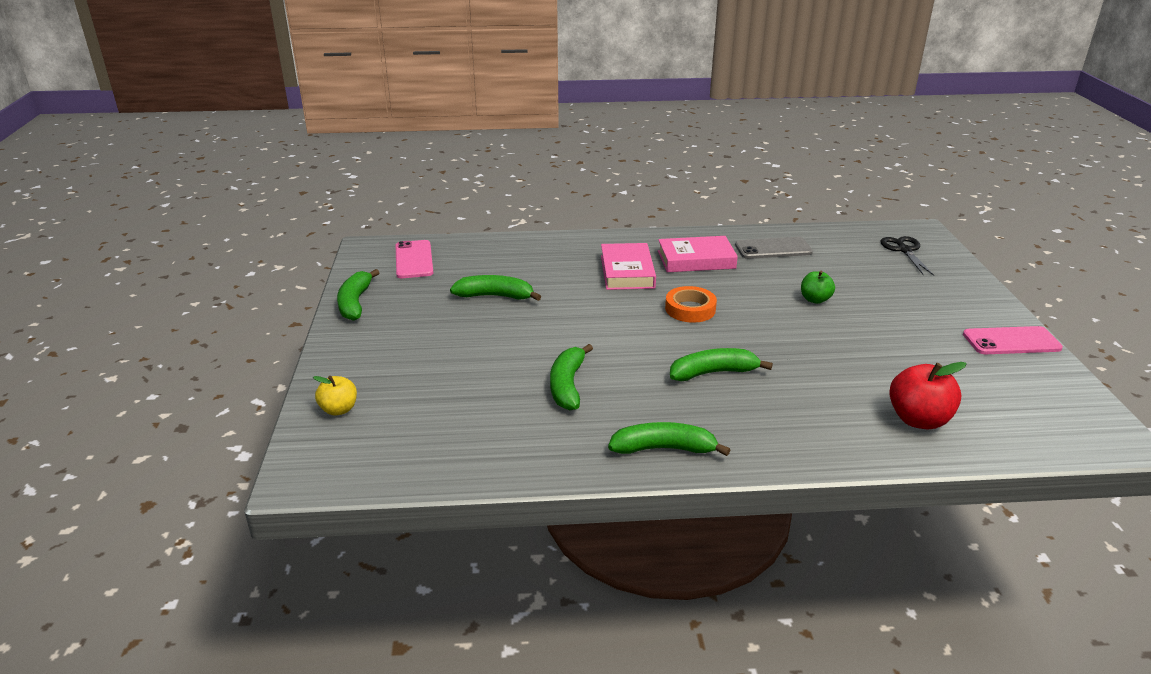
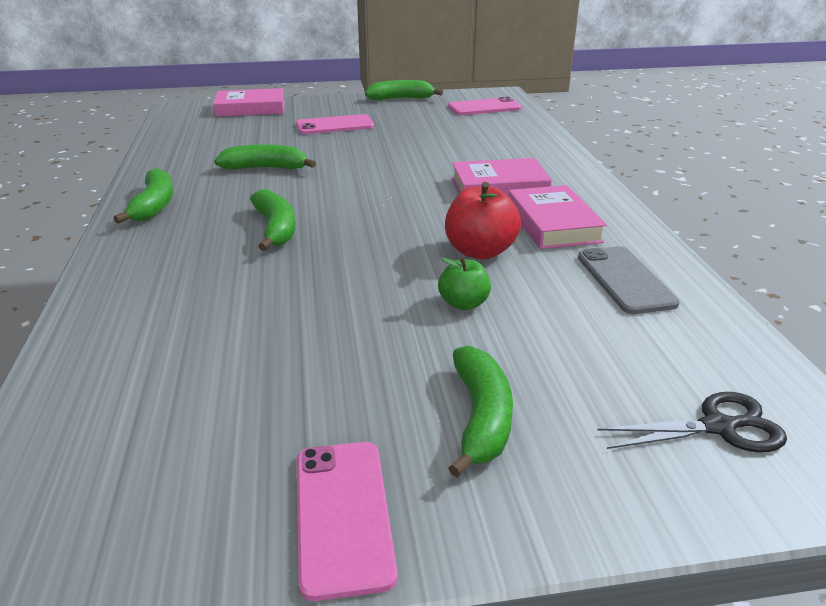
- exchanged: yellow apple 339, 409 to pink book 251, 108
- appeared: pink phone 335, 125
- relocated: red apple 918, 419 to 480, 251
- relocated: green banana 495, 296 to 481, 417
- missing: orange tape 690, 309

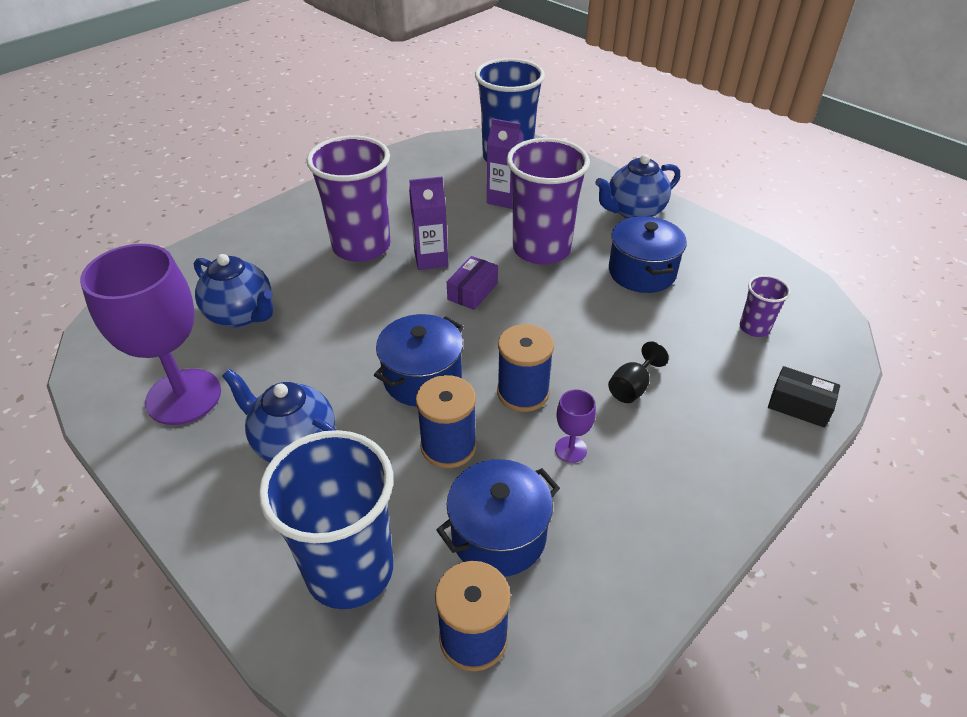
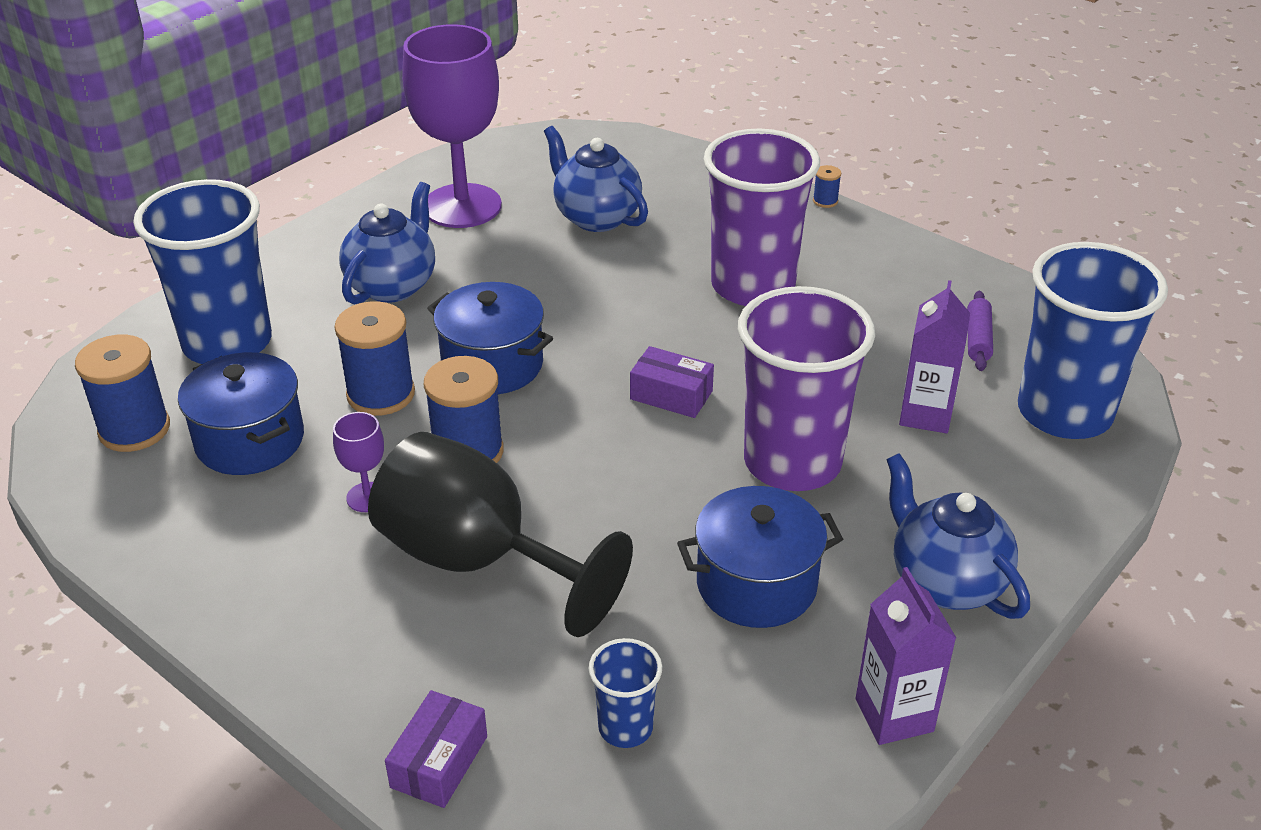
- size: black goblet 632, 387 = 478, 560 x2.40
- colour: black box 799, 405 to purple box 439, 762
- spun: blue teapot 242, 315 = 596, 217 105 degrees clockwise
- colour: purple cup 754, 328 to blue cup 625, 727
- appeared: blue spool 825, 201
- relocated: purple carton 431, 259 to 894, 715
- appeared: purple rolling pin 978, 339

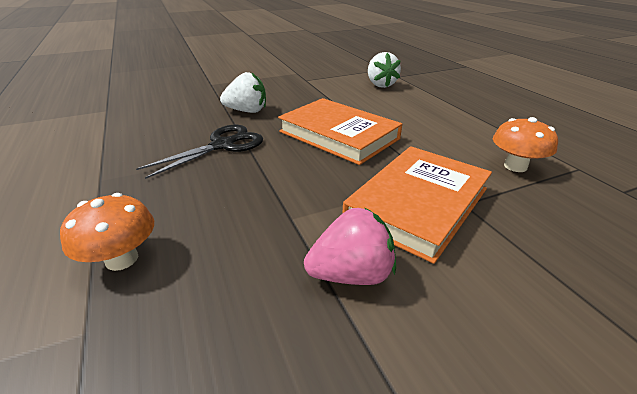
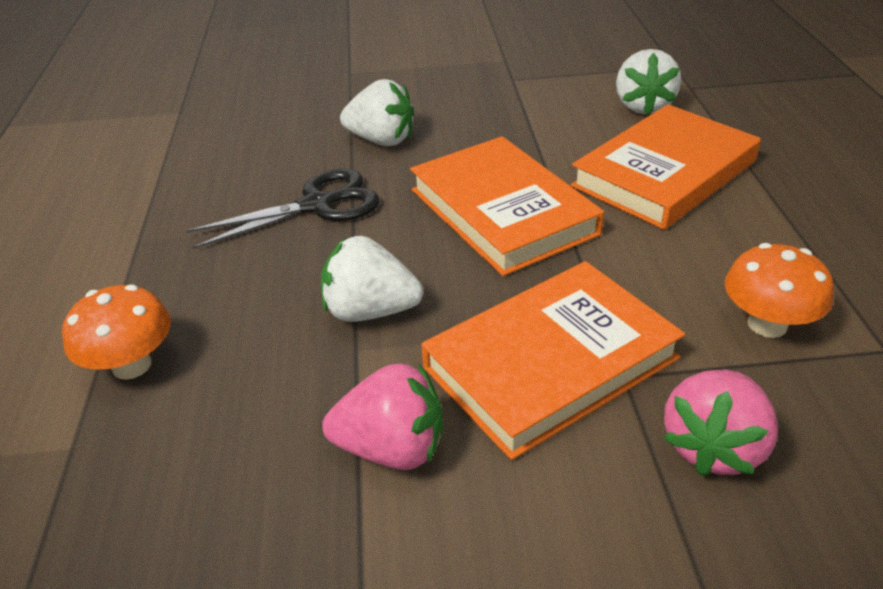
- appeared: white strawberry 370, 311
- appeared: orange book 664, 174
- appeared: pink strawberry 713, 447

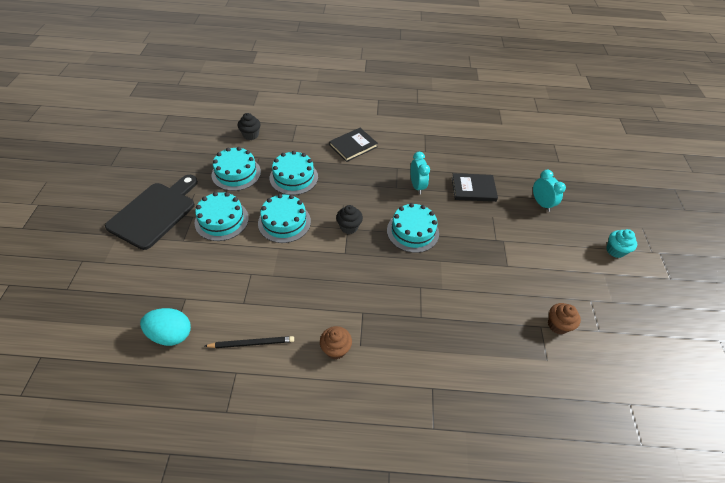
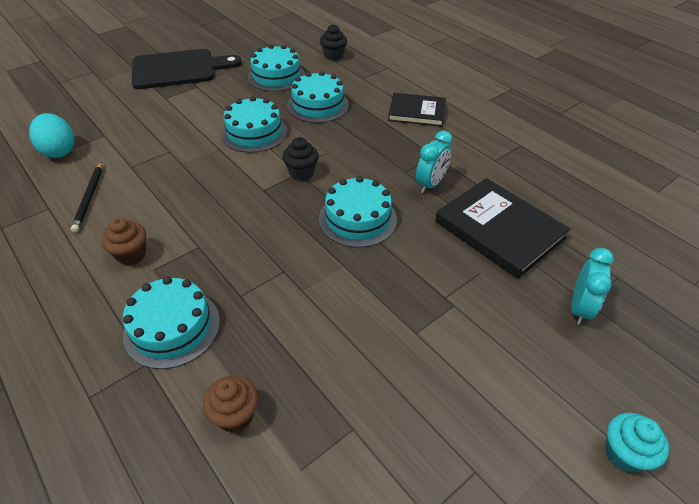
- spun: black pencil 252, 343 = 89, 198 45 degrees clockwise
- relocated: turquoise cake 221, 220 to 172, 327
- relocated: brown cupcake 557, 325 to 235, 415
- size: black book 473, 189 = 499, 230 x1.51

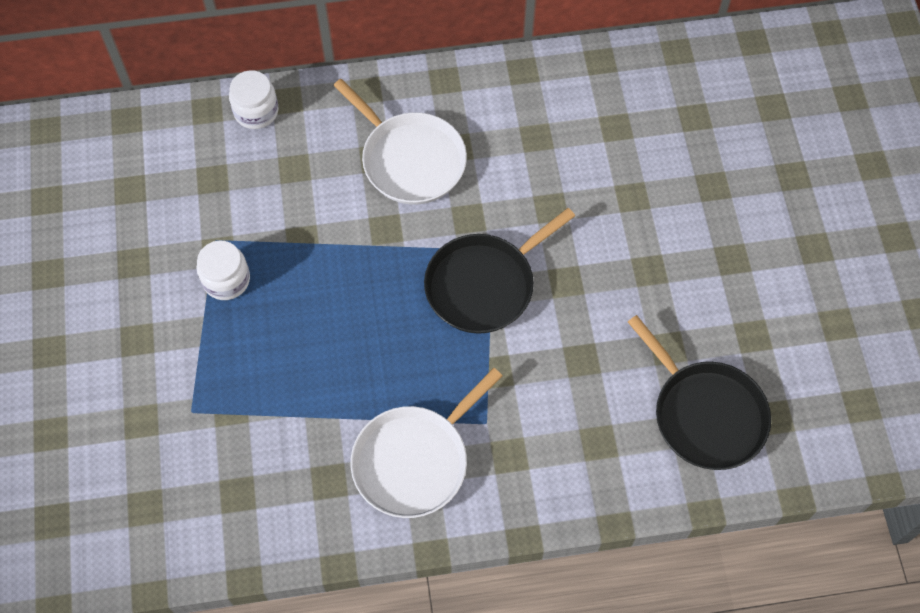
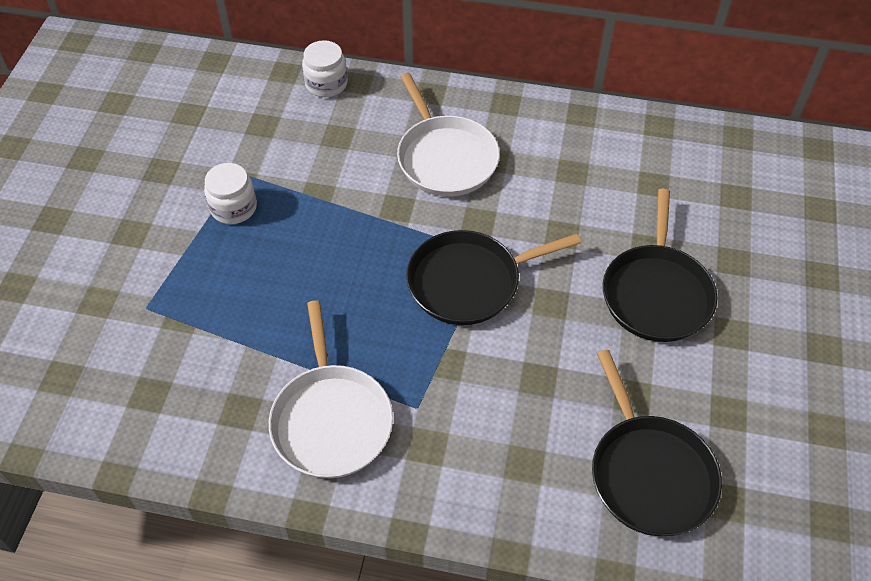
- spun: white pan 415, 460 = 331, 419 75 degrees counterclockwise
- appeared: black pan 656, 293

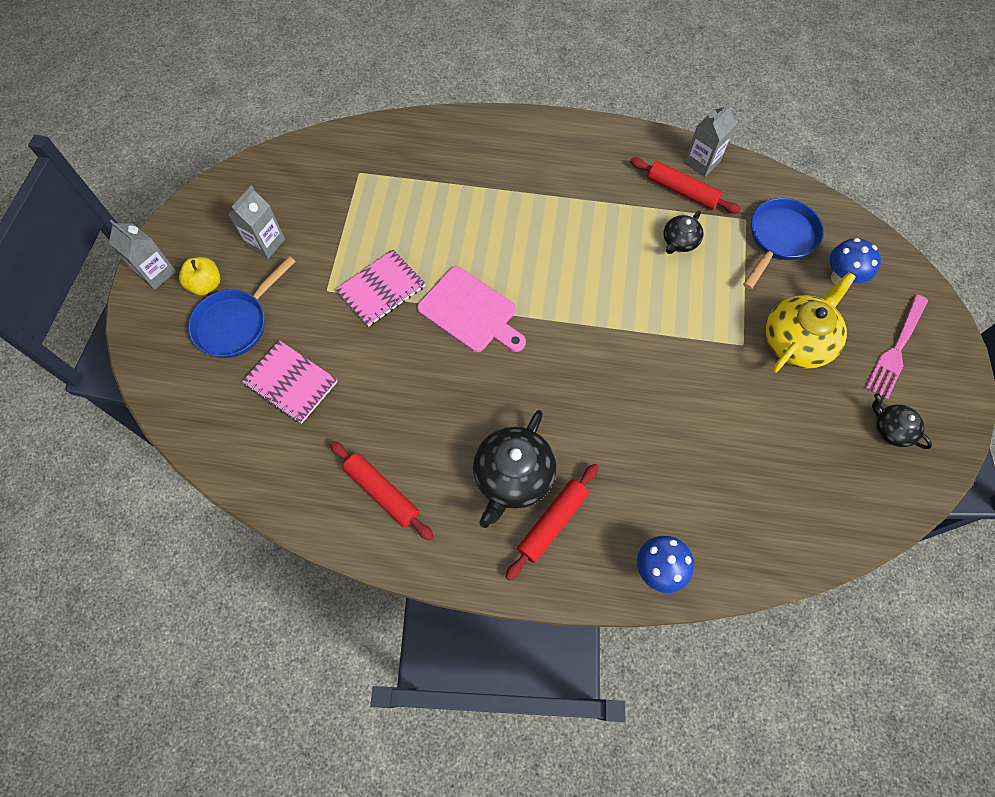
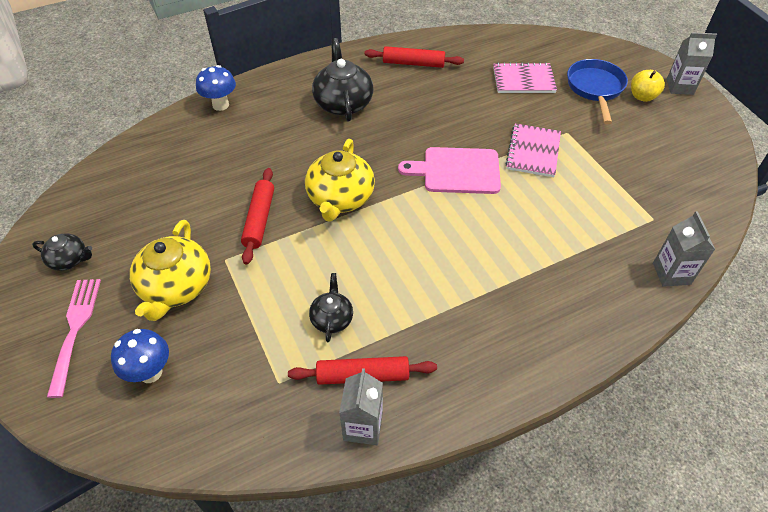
- relocated: red rolling pin 552, 523 to 259, 219
- appeared: yellow teapot 340, 198
- relocated: grey carton 266, 243 to 671, 273
- missing: blue pan 779, 239

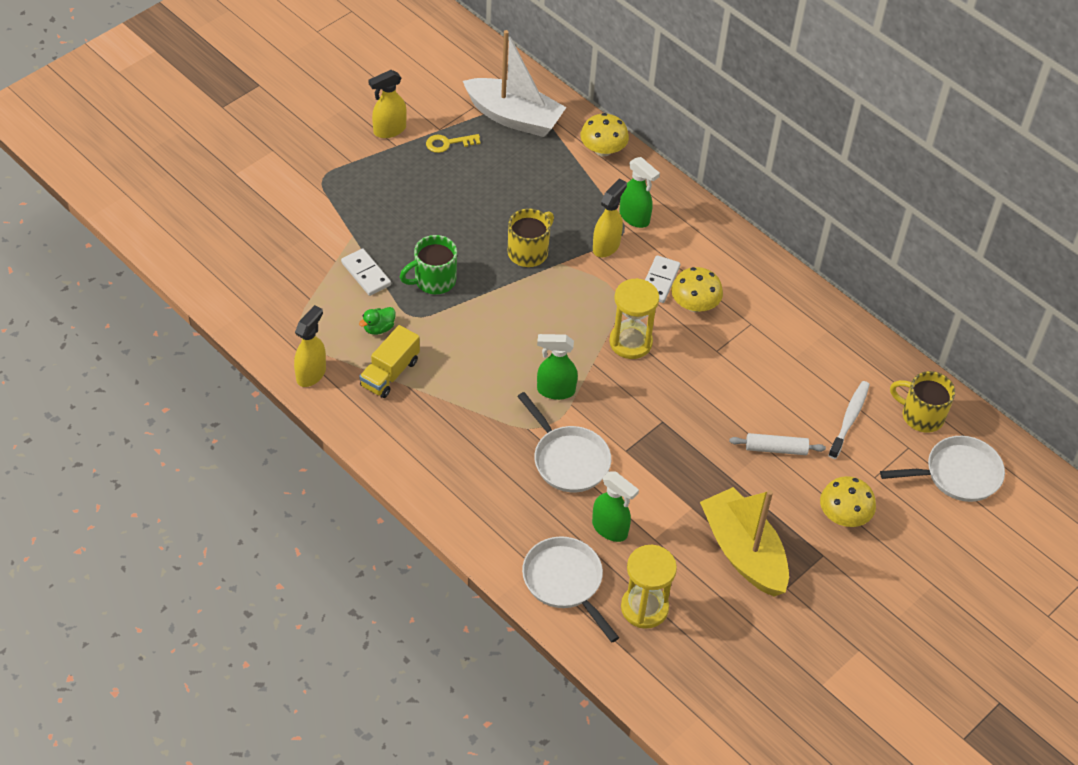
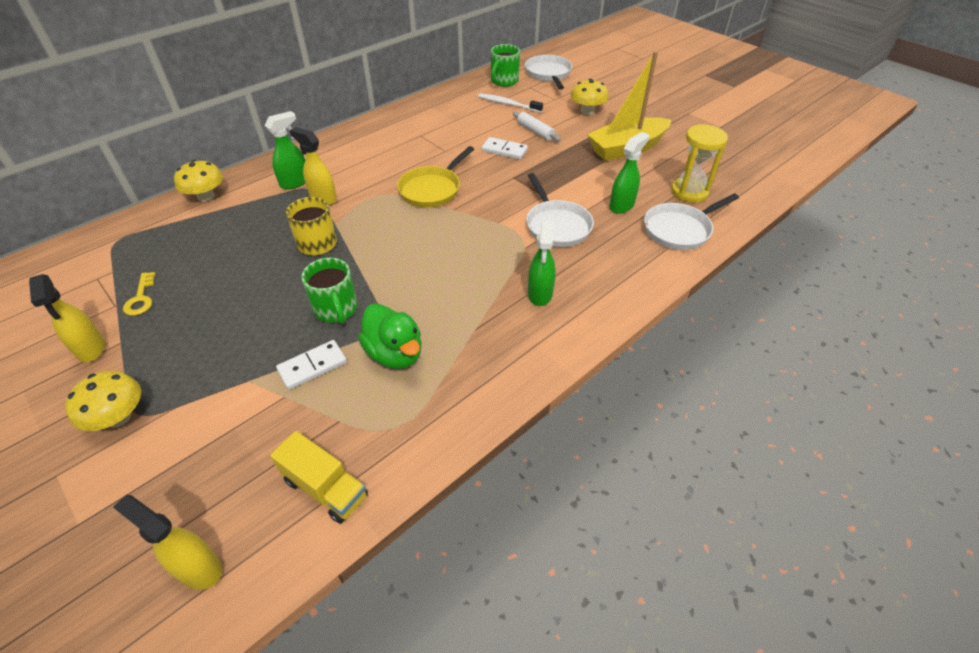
- relocated: yellow mushroom 694, 304 to 118, 417
- relocated: yellow spray bottle 311, 374 to 198, 568
- relocated: yellow truck 390, 373 to 325, 488
- size: green duck 379, 328 = 395, 353 x1.88
- exchanged: yellow hourglass 630, 342 to yellow pan 432, 189
- relocated: white domino 659, 281 to 504, 150
- colour: yellow mug 921, 415 to green mug 504, 81
- spun: white rolling pin 776, 449 = 535, 131 45 degrees counterclockwise
- spun: white pan 568, 459 = 556, 225 105 degrees clockwise
- relocated: green spray bottle 555, 390 to 540, 294
- missing: white boat 514, 117

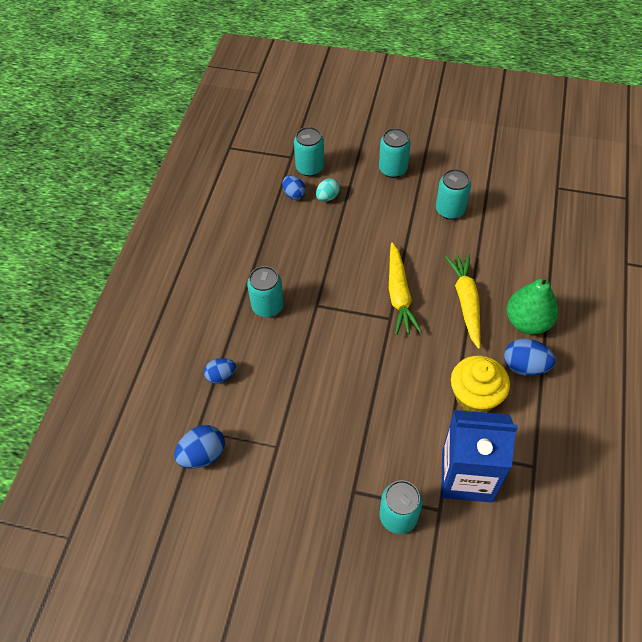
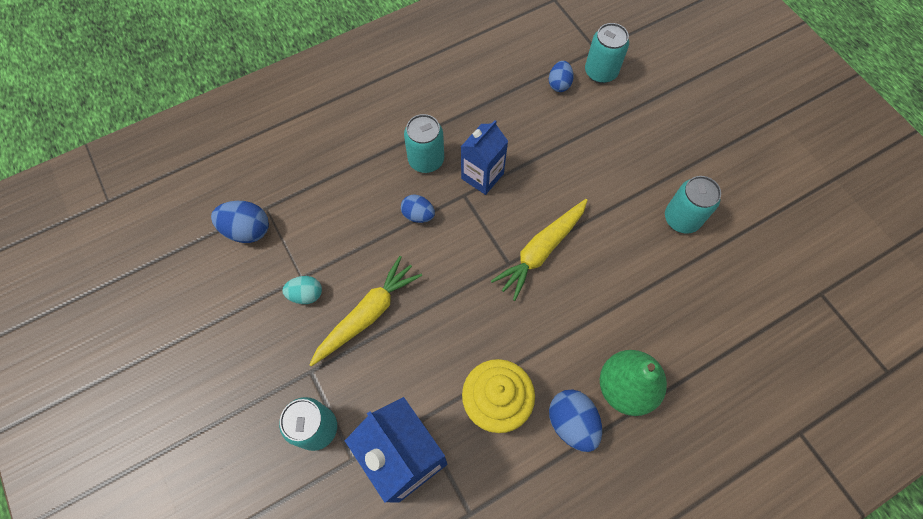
- relocated: turquoise egg 327, 197 to 306, 294
- relocated: yellow carrot 466, 302 to 368, 314
- relocated: blue egg 221, 376 to 418, 215
- appeared: blue carton 482, 176
- missing: turquoise can 393, 169

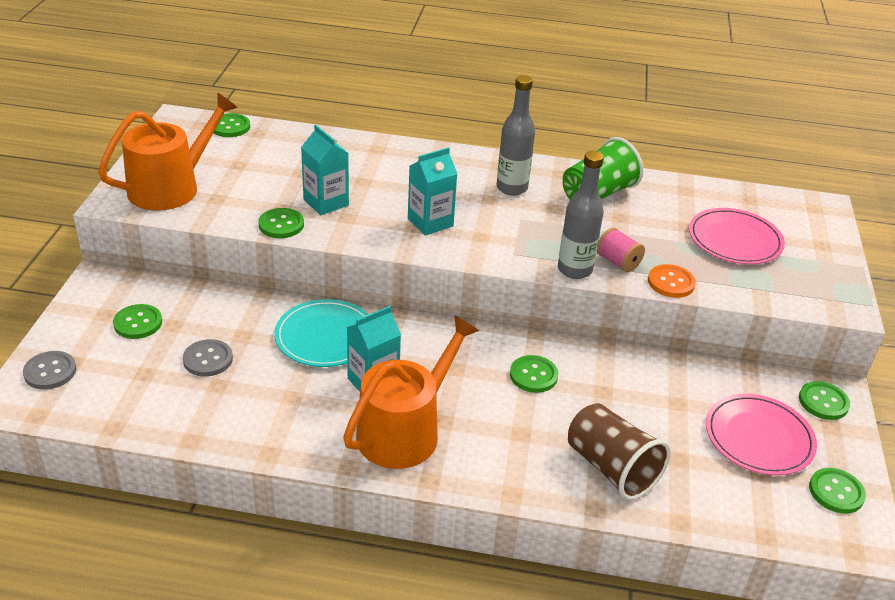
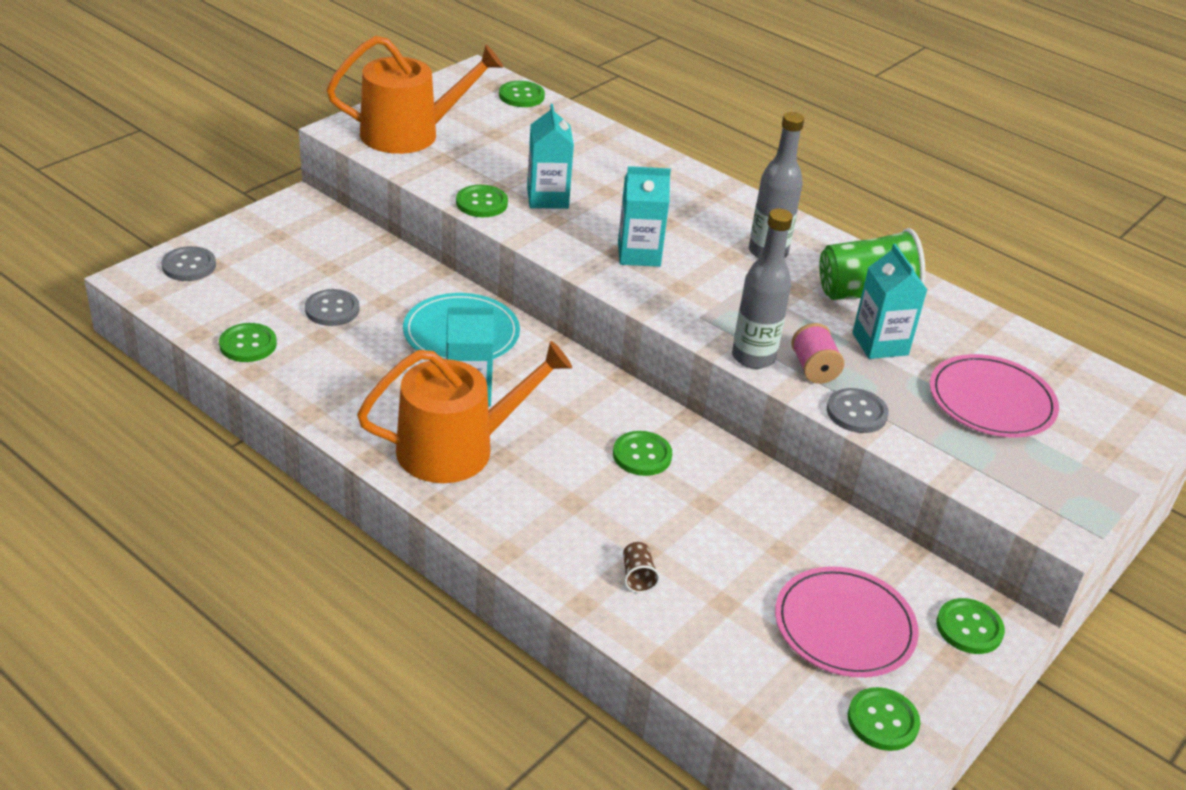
- relocated: green button 138, 323 to 248, 344
- size: brown cup 611, 468 = 637, 576 x0.42
- colour: orange button 671, 282 to grey button 856, 413
- appeared: turquoise carton 880, 344

